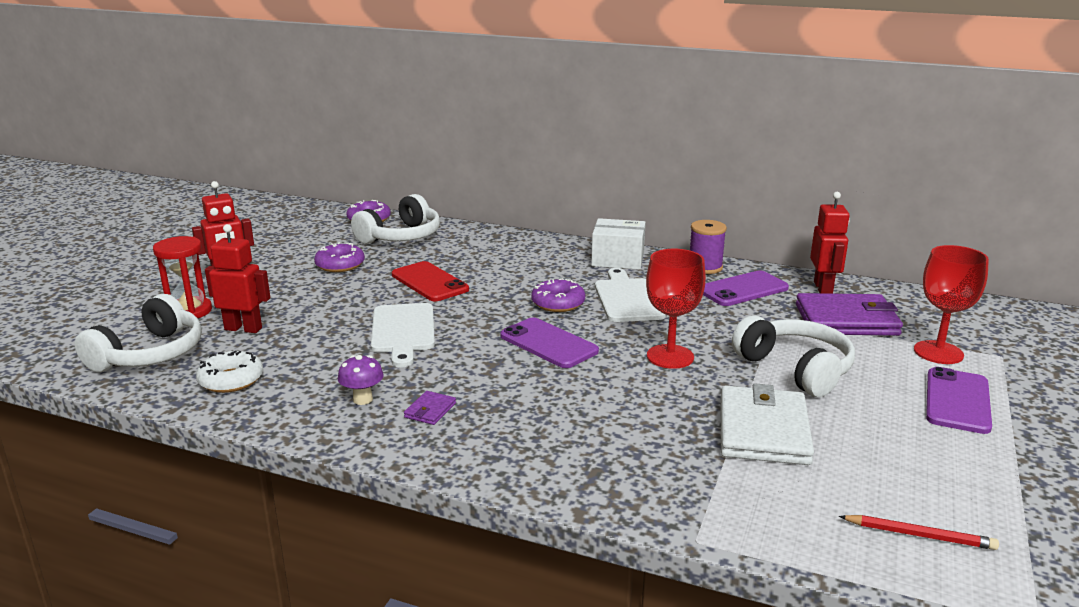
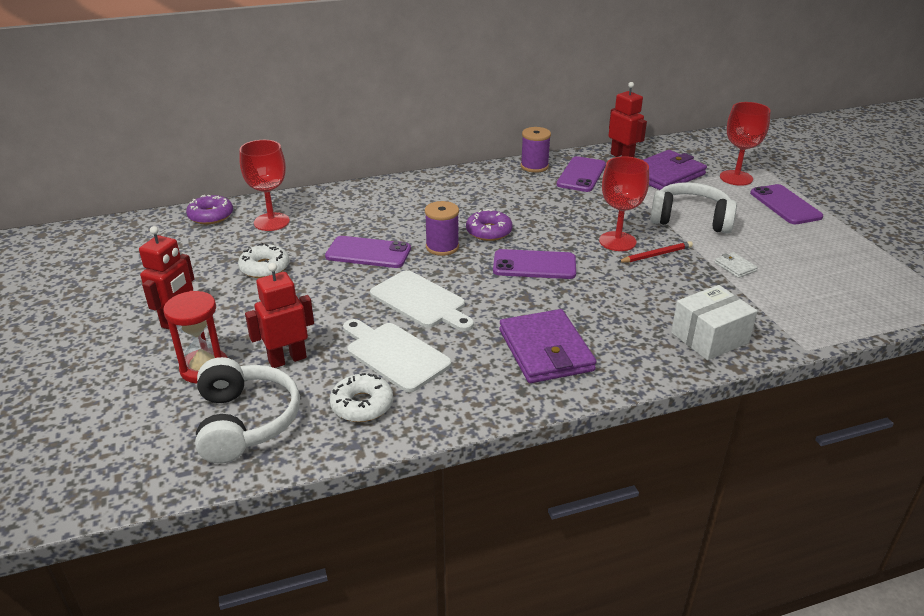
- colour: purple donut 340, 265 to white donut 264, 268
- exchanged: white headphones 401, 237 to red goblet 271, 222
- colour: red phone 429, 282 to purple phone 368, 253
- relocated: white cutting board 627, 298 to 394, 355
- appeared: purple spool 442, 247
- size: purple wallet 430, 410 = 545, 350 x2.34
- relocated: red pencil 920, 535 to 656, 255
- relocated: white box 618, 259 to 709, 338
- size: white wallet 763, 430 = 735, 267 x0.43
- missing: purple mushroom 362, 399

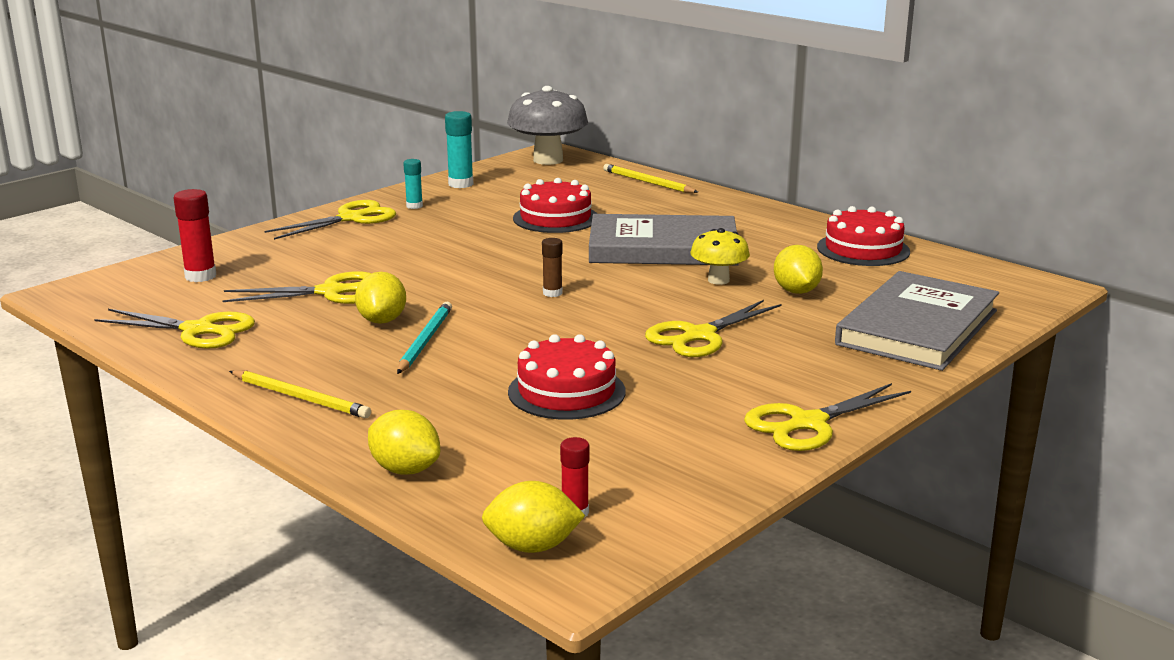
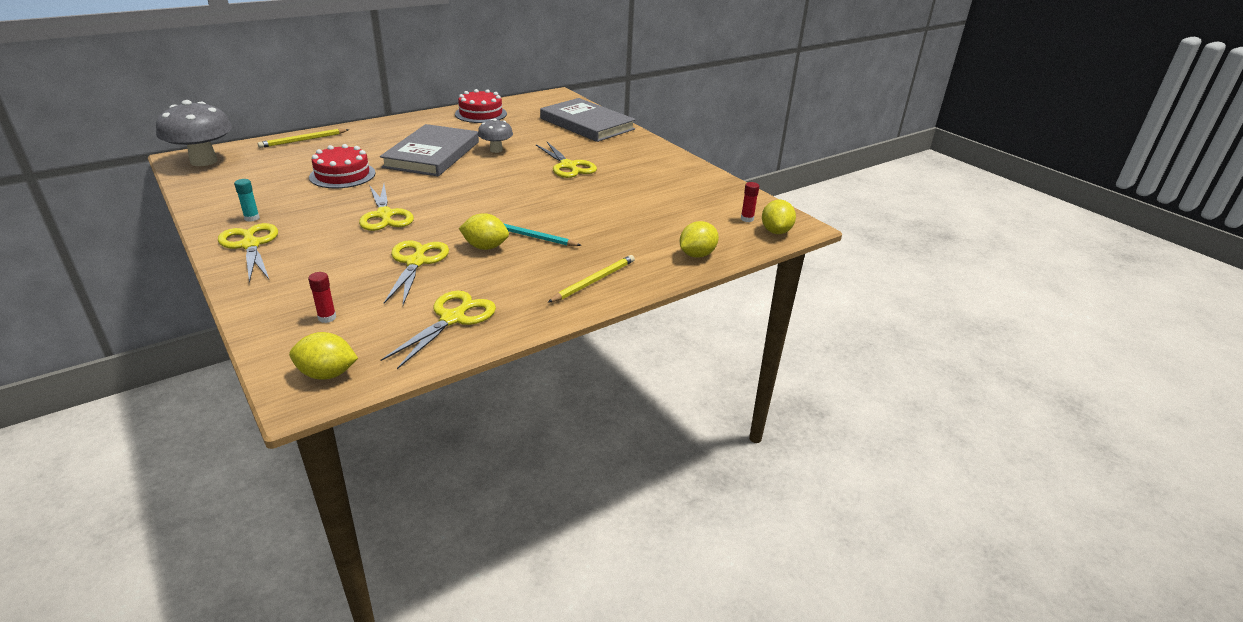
- relocated: yellow lemon 796, 291 to 327, 374
- size: red glue stick 200, 276 = 327, 318 x0.62
- relocated: yellow scissors 808, 423 to 385, 215
- colour: yellow mushroom 718, 280 to grey mushroom 496, 150
- missing: turquoise glue stick 460, 184
- missing: red cake 566, 391
- missing: brown glue stick 552, 293

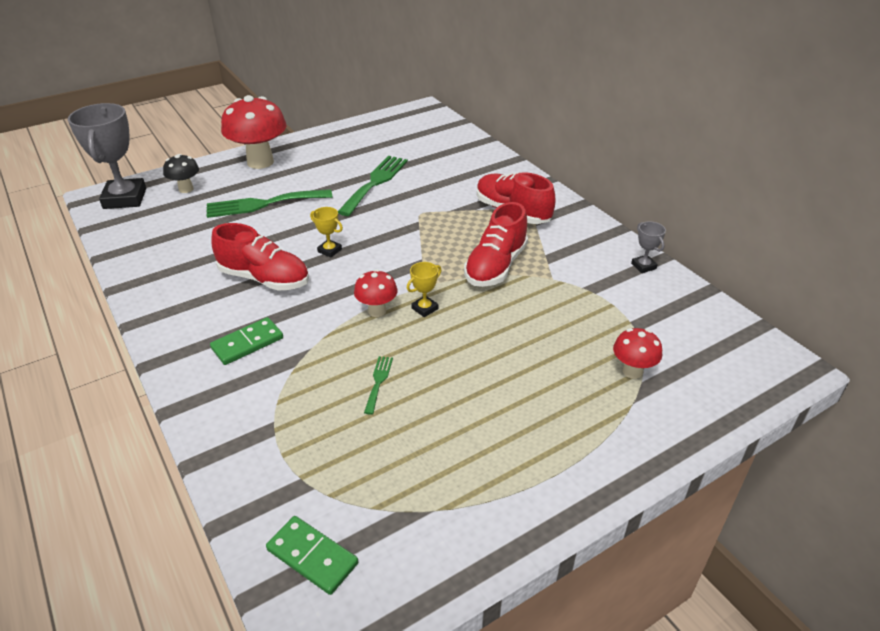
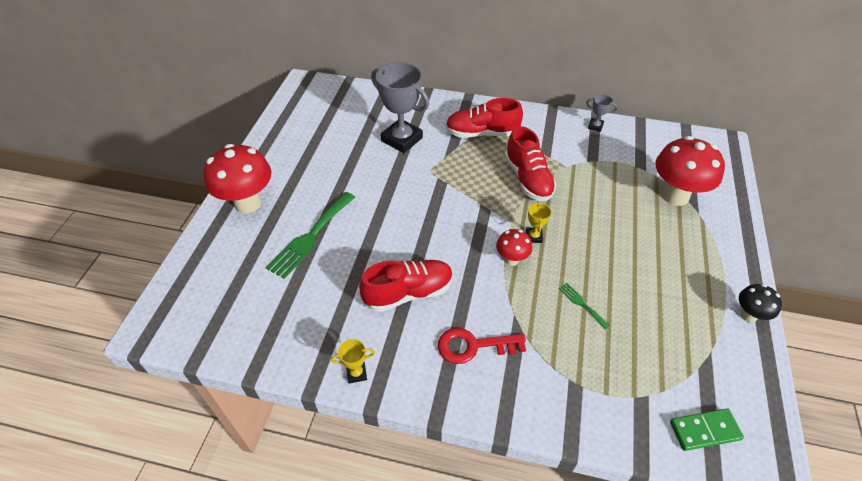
- relocated: yellow trophy 329, 250 to 356, 373
- relocated: grey trophy 125, 198 to 402, 139
- exchanged: green domino 247, 343 to red key 473, 346
- size: red mushroom 632, 371 = 675, 196 x1.93
- relocated: black mushroom 186, 189 to 748, 315
- missing: green fork 375, 182

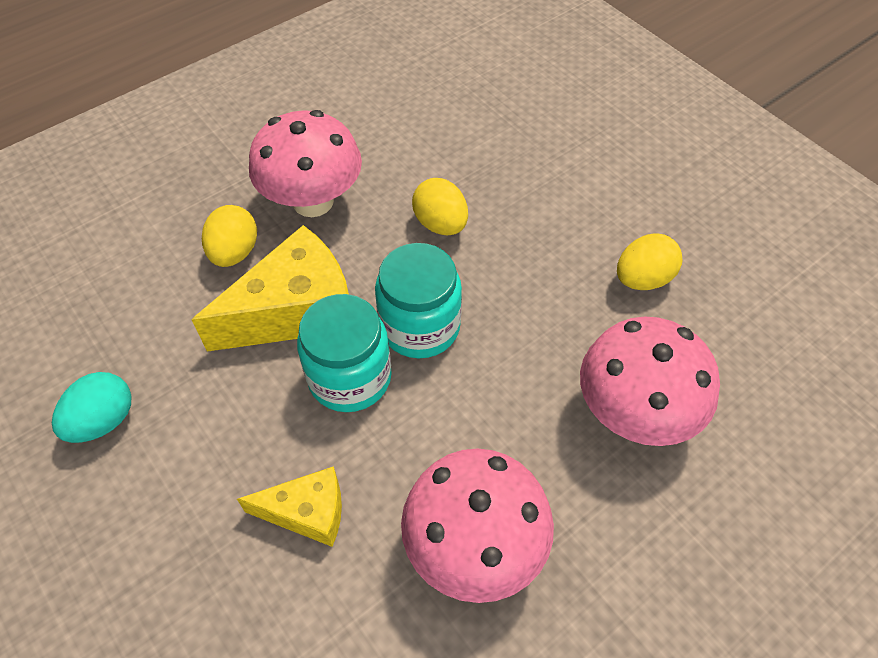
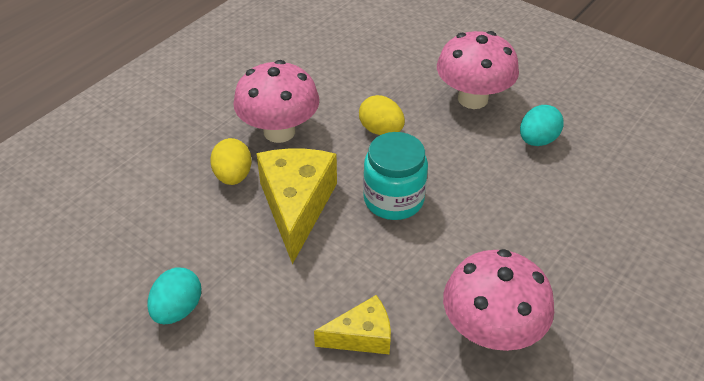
- spun: yellow cheese 295, 310 = 296, 206 45 degrees counterclockwise
- relocated: pink mushroom 634, 413 to 472, 99
- colour: yellow egg 643, 279 to turquoise egg 537, 140
- missing: turquoise jar 350, 377

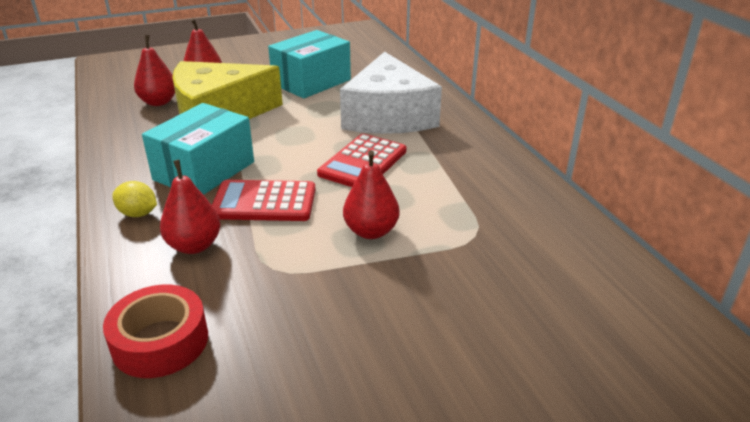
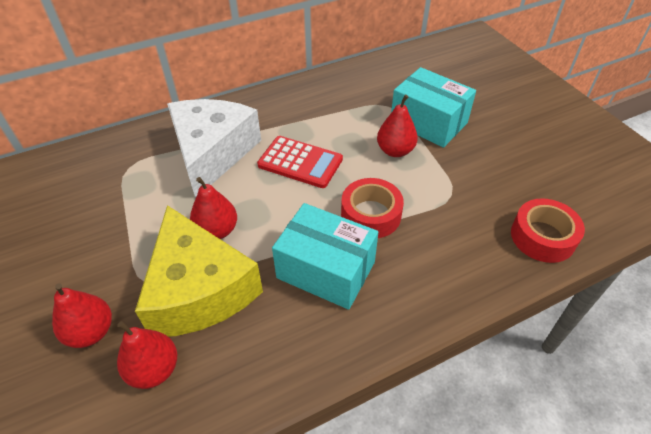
- spun: white cheese 388, 116 = 212, 153 75 degrees counterclockwise
- relocated: red pear 194, 245 to 217, 230
- exchanged: red calculator 264, 202 to red tape 371, 215
- relocated: turquoise box 311, 82 to 428, 122
- missing: yellow lemon 138, 214

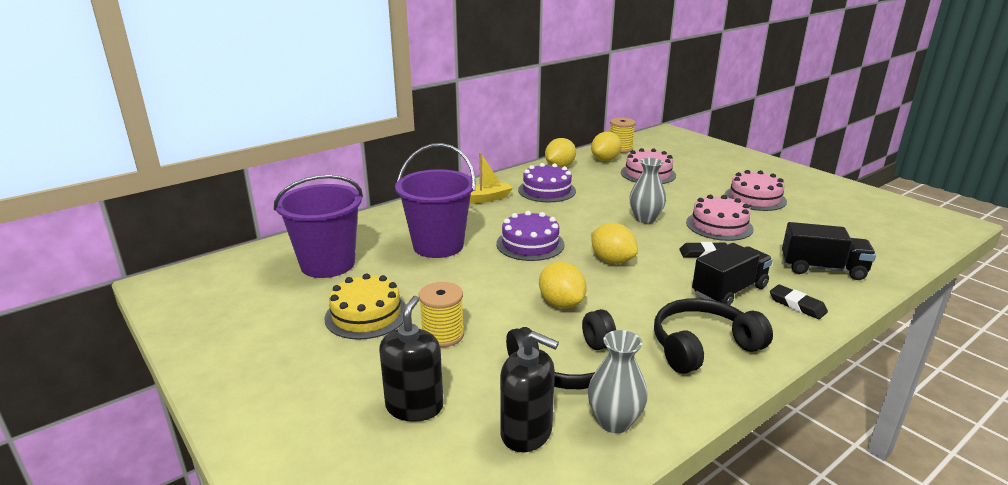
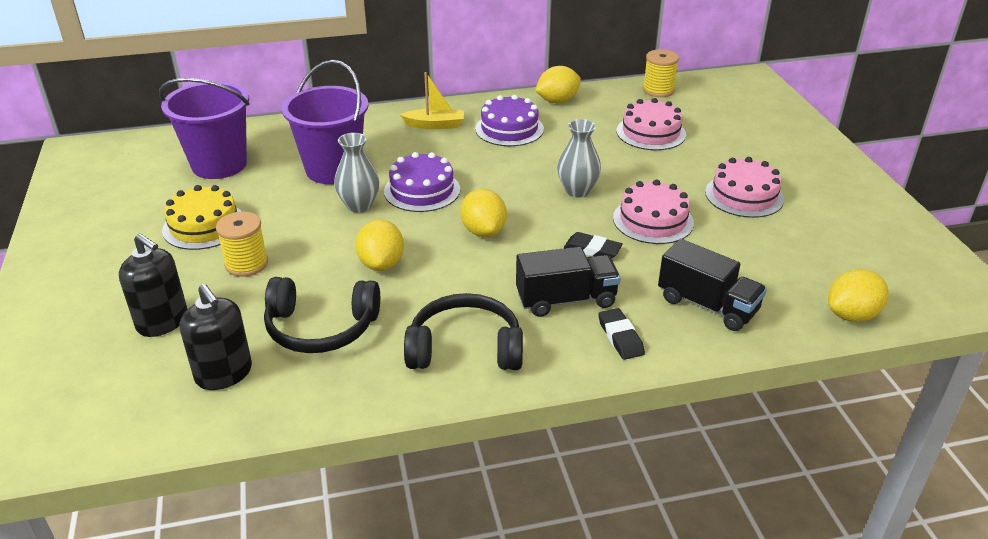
- spun: black soap dispenser 414, 406 = 162, 321 90 degrees clockwise
- relocated: grey vase 614, 421 to 359, 205
- relocated: yellow lemon 605, 160 to 852, 315

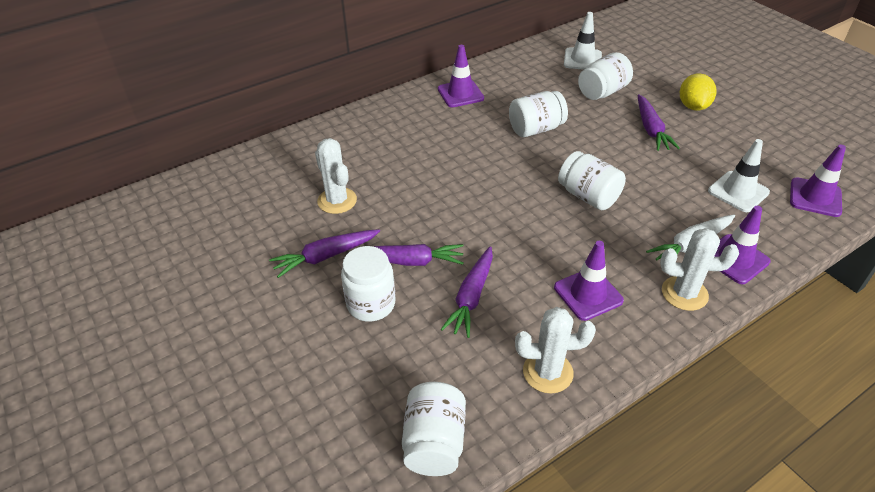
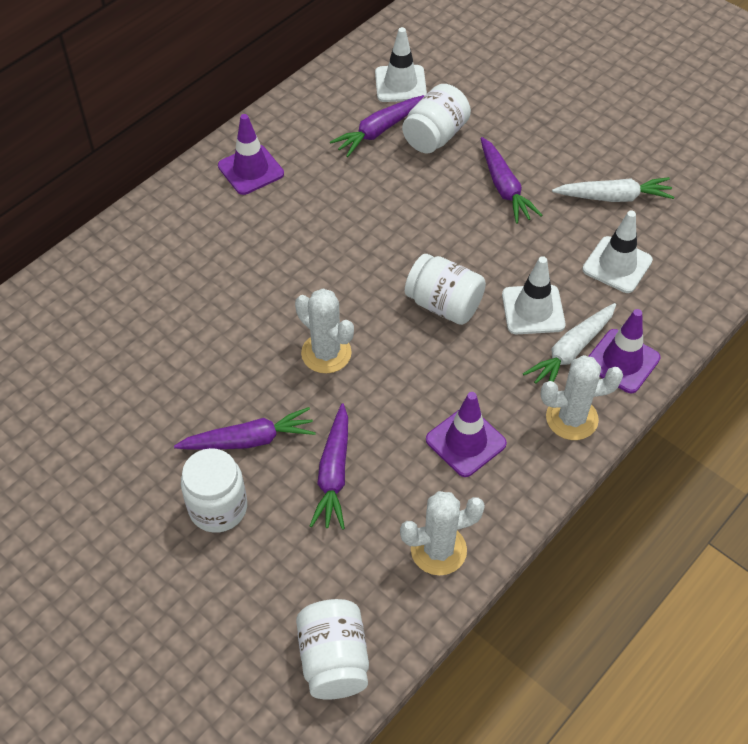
- relocated: white cactus 337, 201 to 326, 353
- relocated: purple carrot 325, 257 to 378, 131
- appeared: white traffic cone 533, 310
- appeared: white carrot 614, 197
- missing: white jar 536, 129
- missing: yellow lemon 693, 106
- missing: purple traffic cone 815, 197

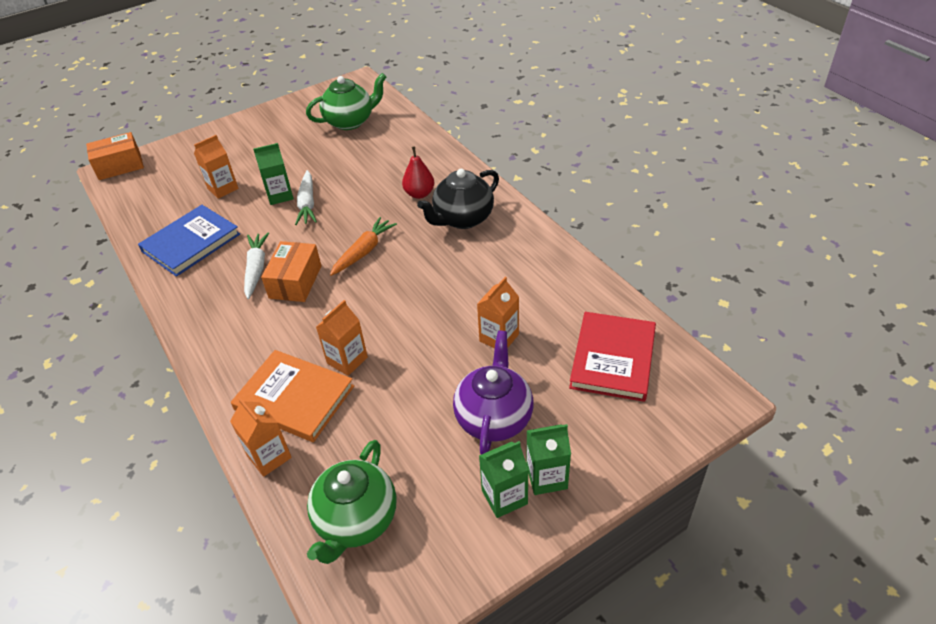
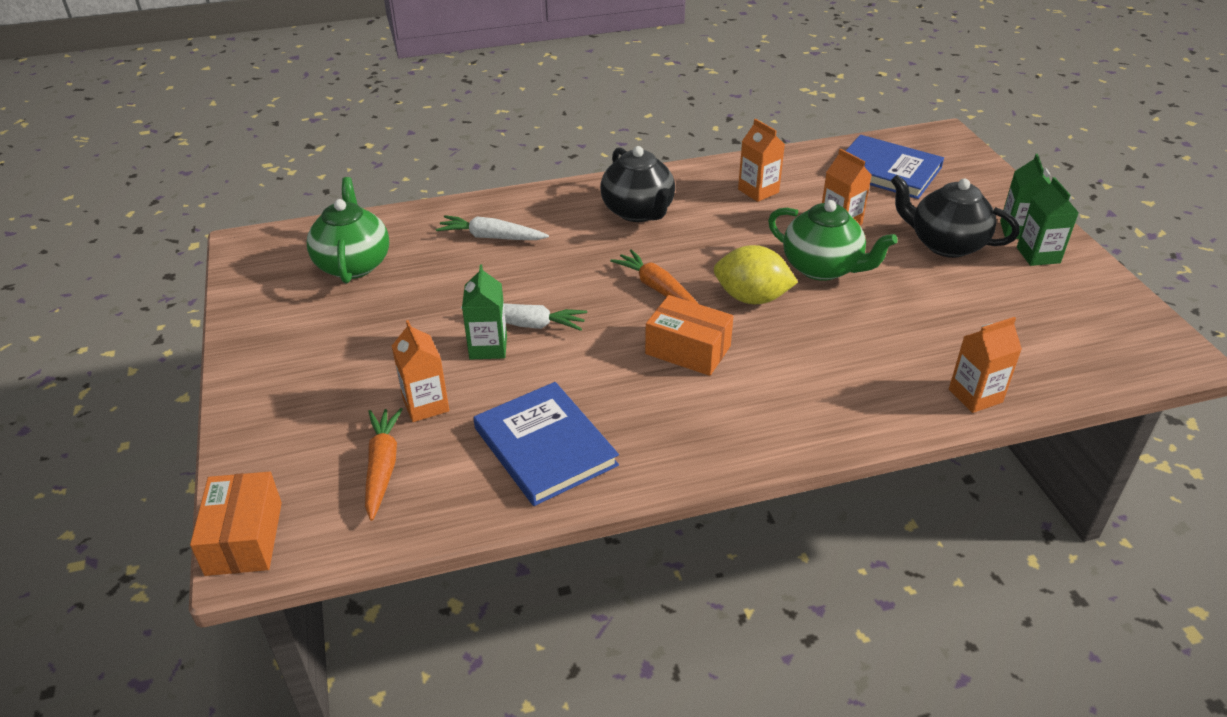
- appeared: orange carrot 382, 467
- relocated: white carrot 256, 269 to 492, 237
- appeared: yellow lemon 751, 298
- relocated: orange carton 347, 360 to 758, 191
- relocated: green teapot 356, 520 to 822, 268
- colour: red book 613, 358 to blue book 887, 171
- colour: purple teapot 494, 418 to black teapot 945, 244
- missing: orange book 294, 398
- missing: red pear 419, 194

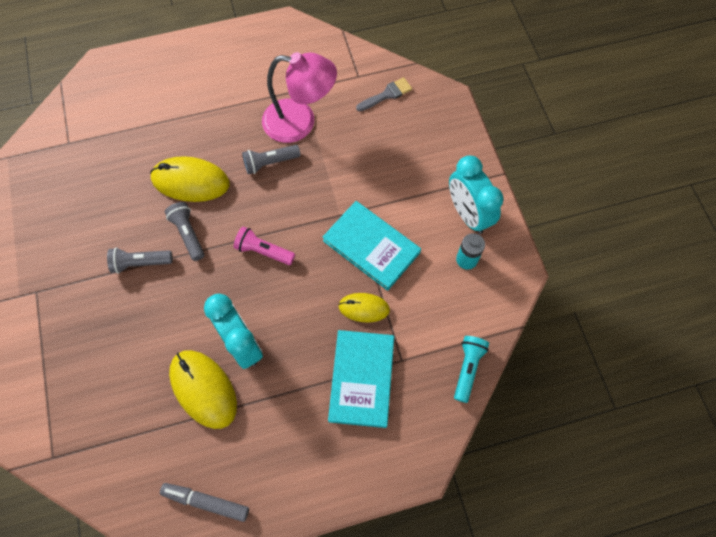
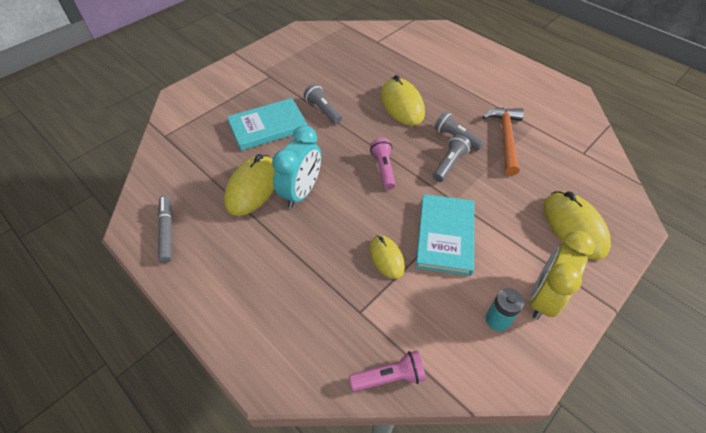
- relocated: turquoise book 362, 379 to 268, 127
- colour: turquoise flashlight 467, 368 to pink flashlight 389, 377
- relocated: grey flashlight 188, 234 to 449, 164
- exchanged: pink lamp 300, 122 to orange hammer 505, 138
- colour: turquoise clock 467, 214 to yellow clock 543, 297
- appeared: yellow mouse 574, 227
- missing: grey brush 387, 94

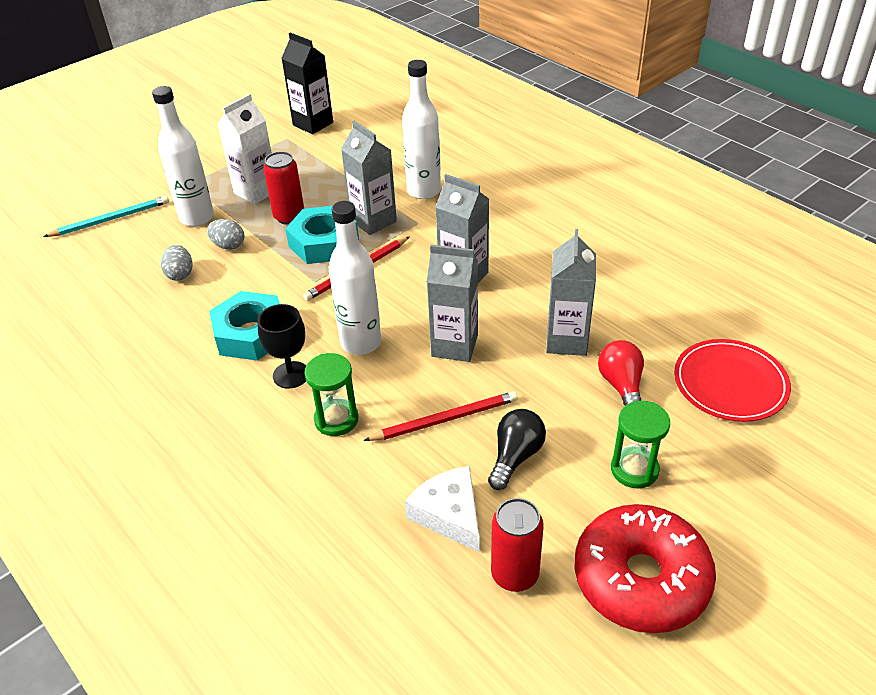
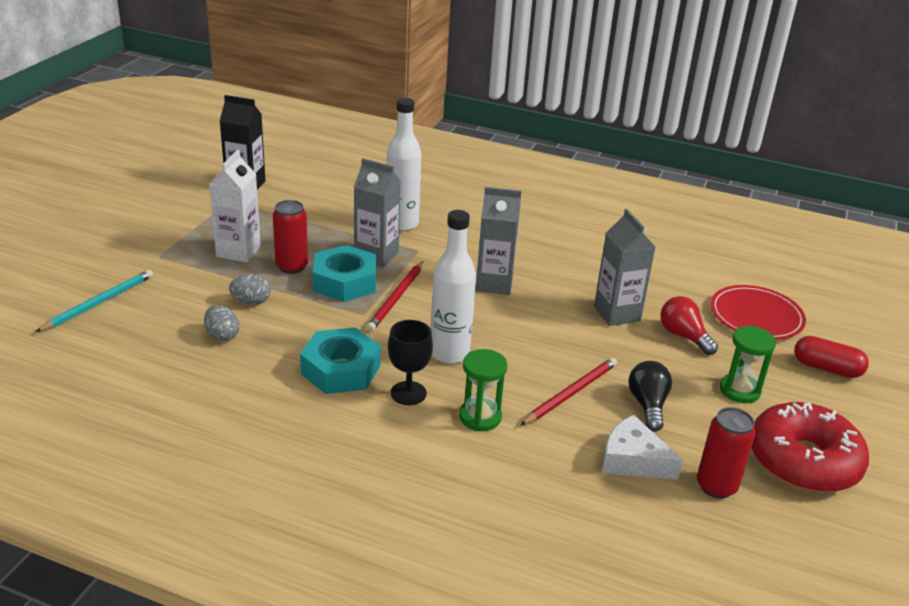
- appeared: red capsule 826, 368
- missing: white bottle 197, 217
- missing: grey carton 454, 345

